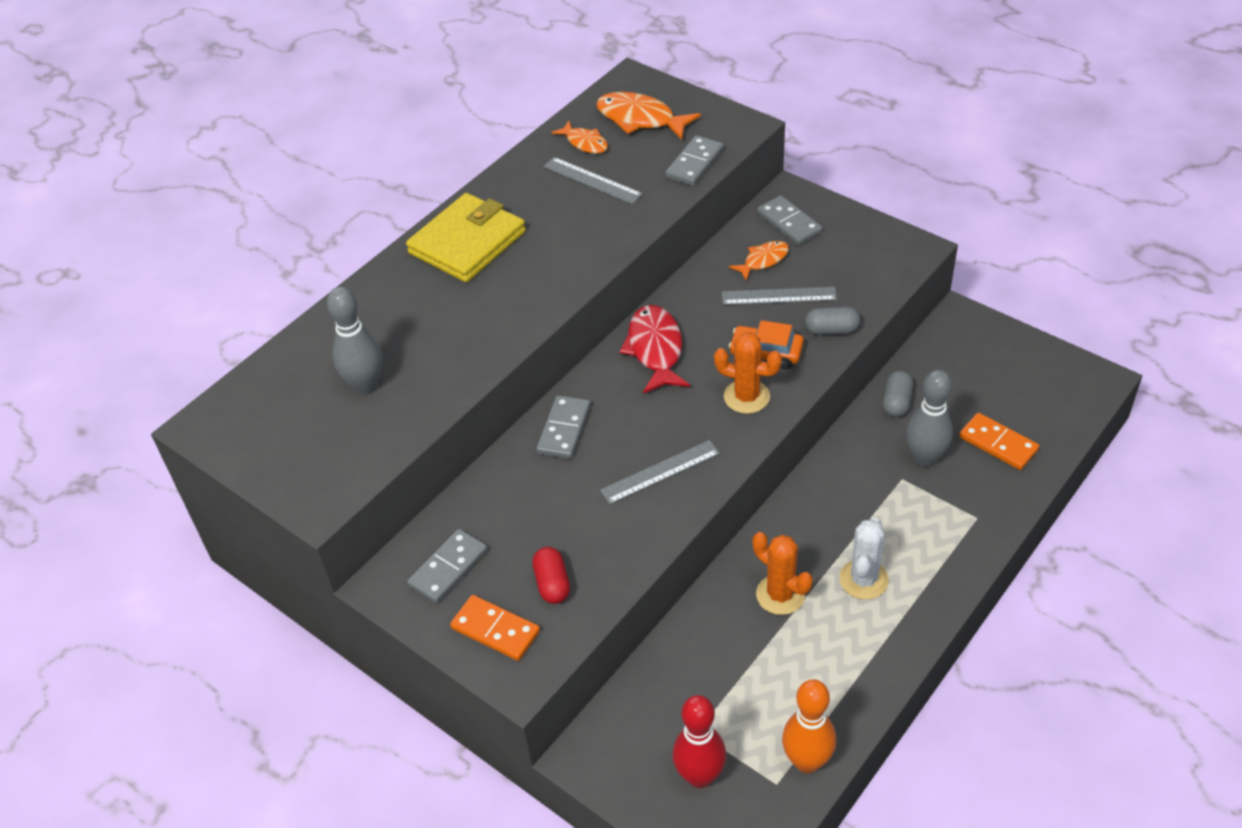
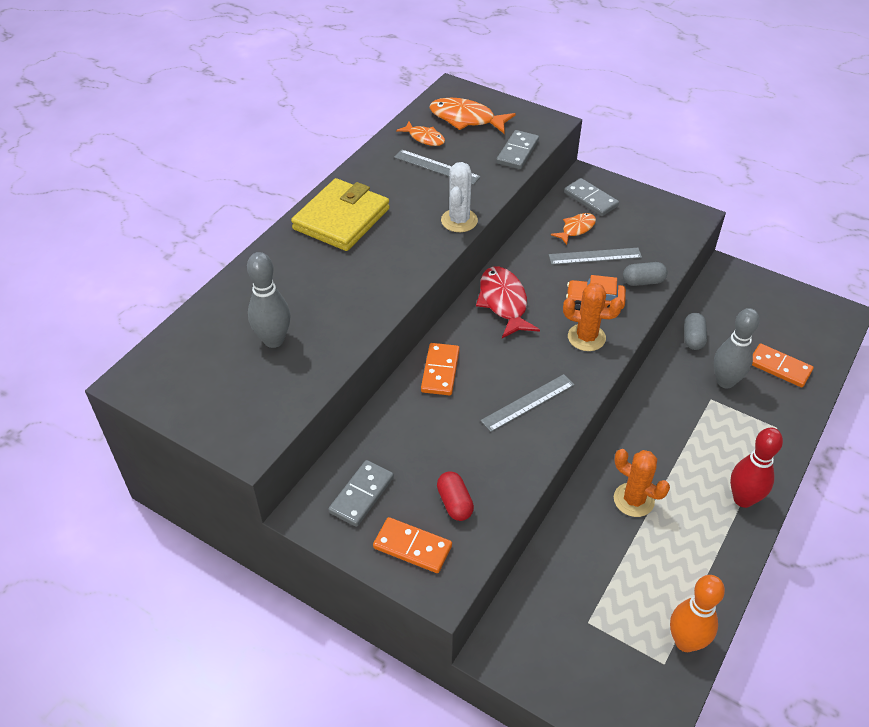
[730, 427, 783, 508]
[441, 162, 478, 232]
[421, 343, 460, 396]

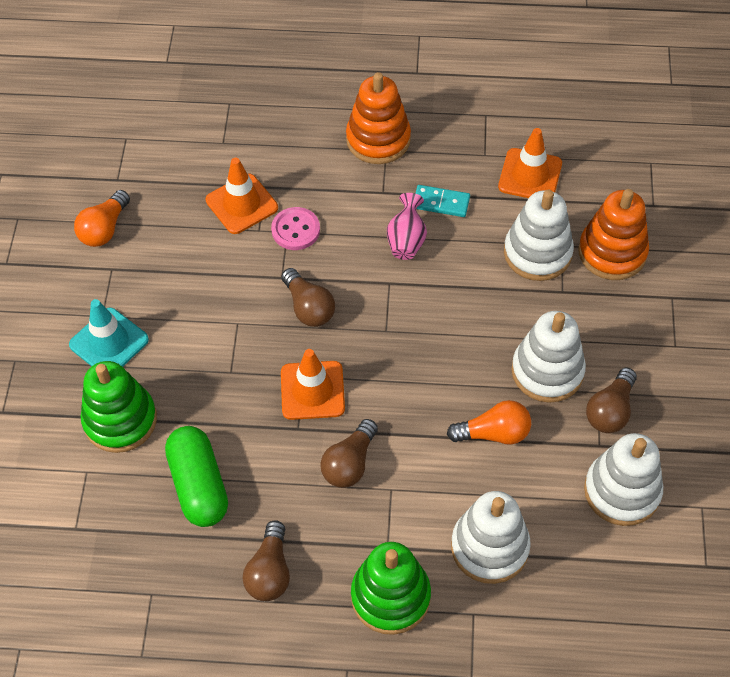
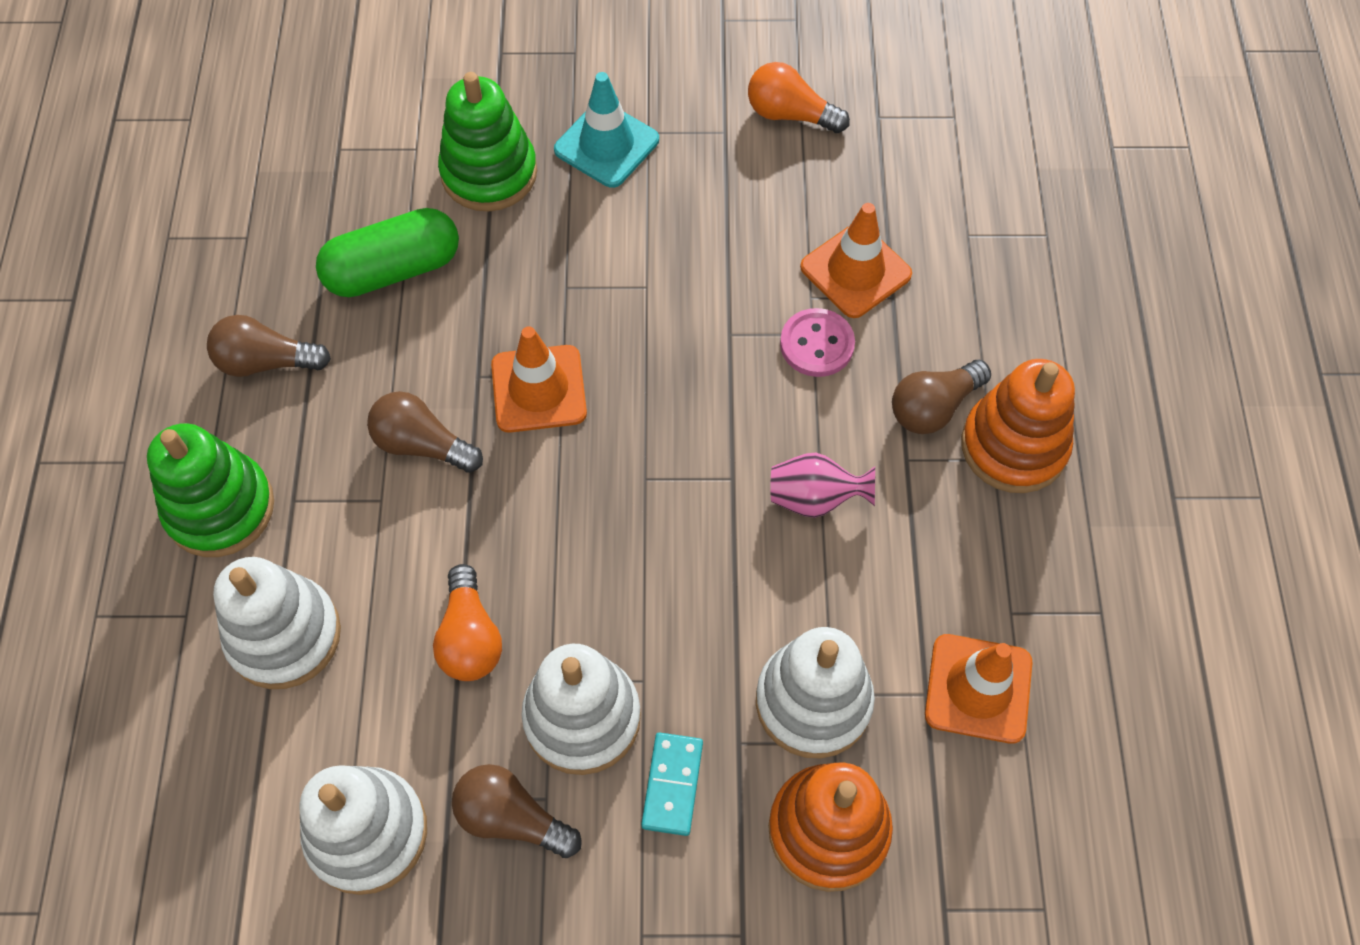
[892, 360, 991, 434]
[641, 732, 703, 836]

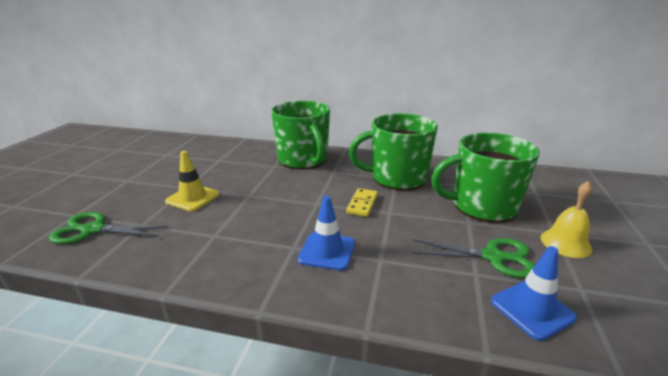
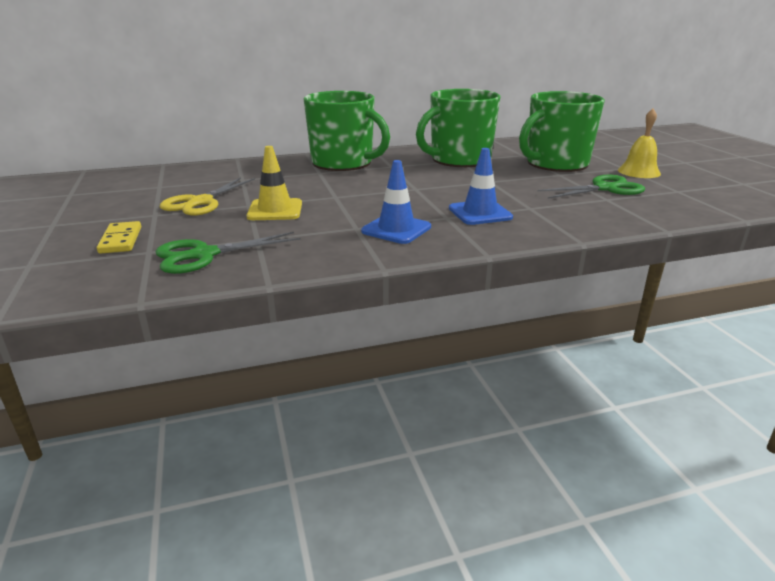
[160, 177, 255, 215]
[97, 221, 141, 254]
[361, 160, 431, 244]

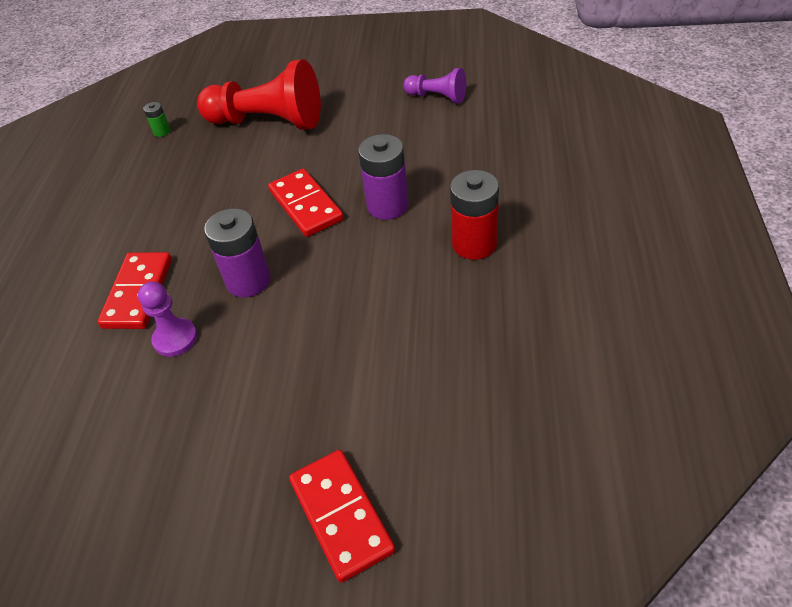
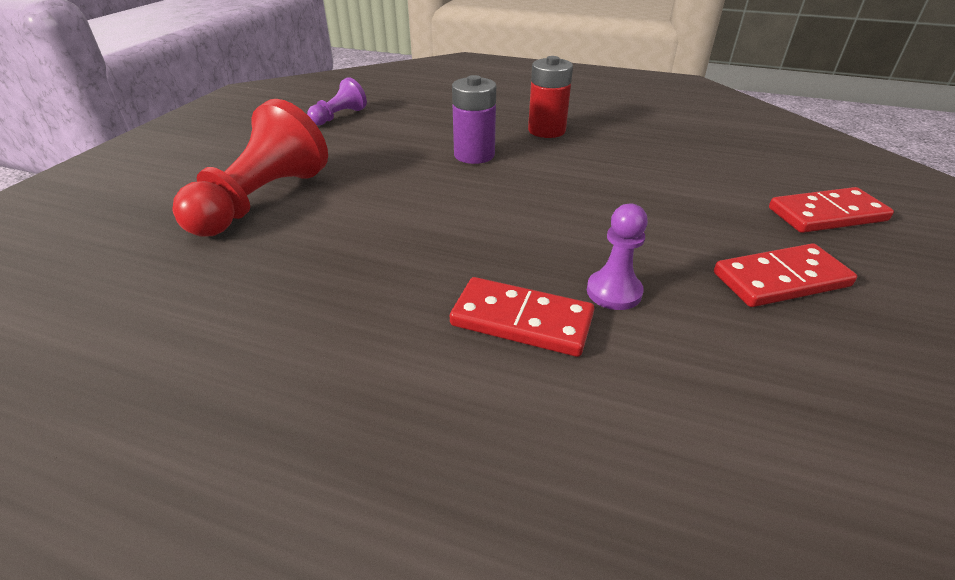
[143, 102, 170, 137] (first image)
[204, 208, 271, 297] (first image)
[714, 243, 857, 307]

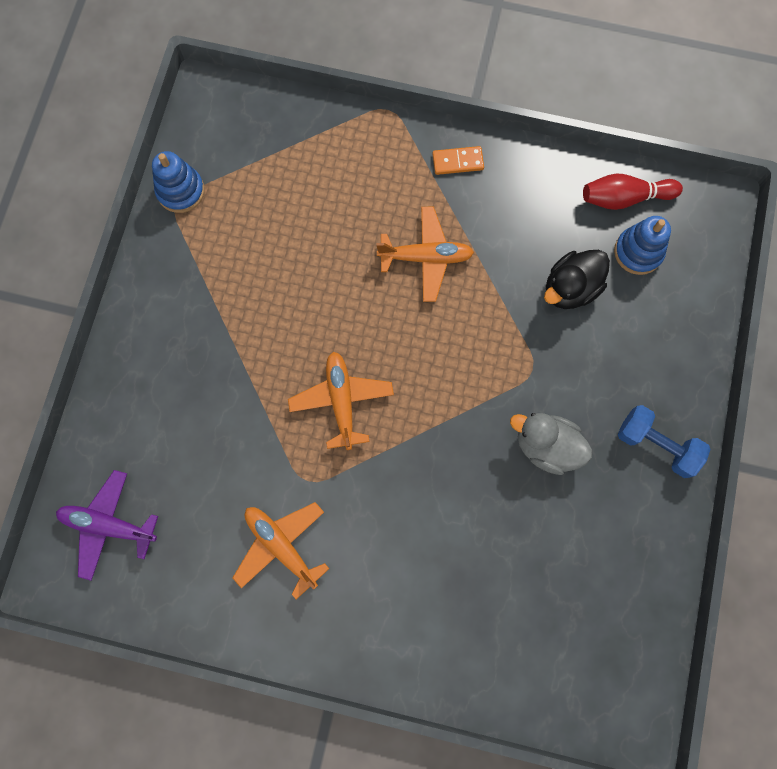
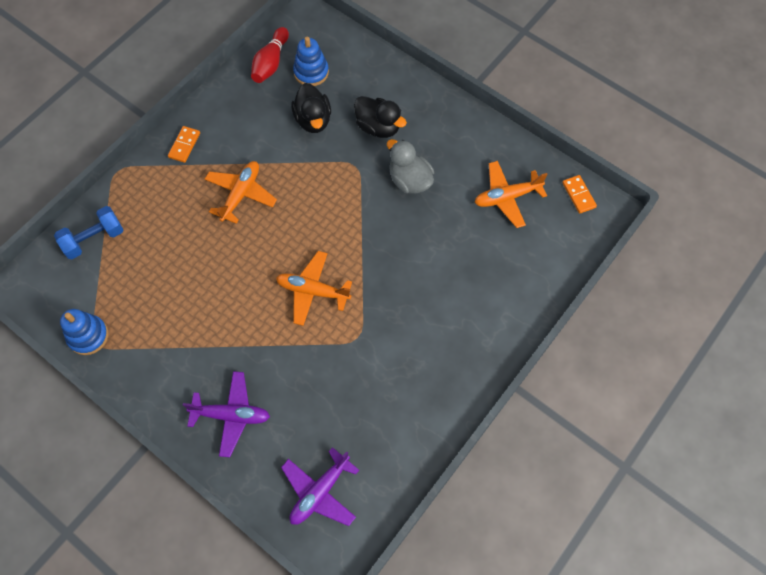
[183, 371, 270, 457]
[354, 96, 407, 138]
[562, 175, 597, 214]
[474, 161, 548, 228]
[54, 206, 123, 259]
[387, 139, 434, 193]

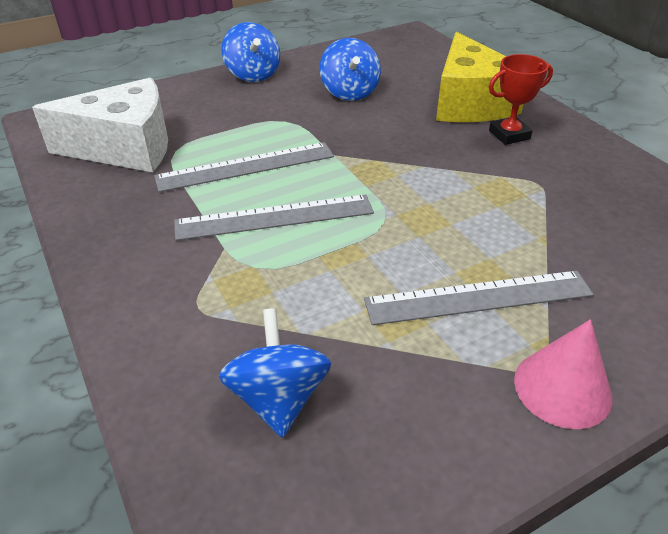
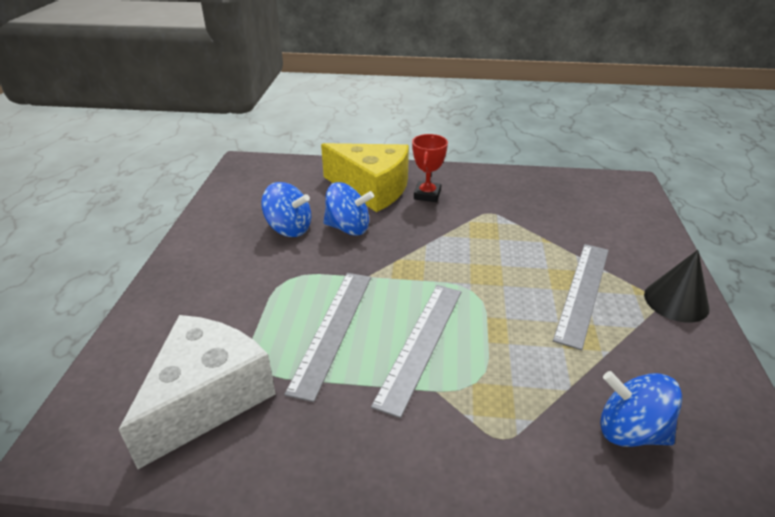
[323, 182, 374, 236]
[644, 250, 710, 323]

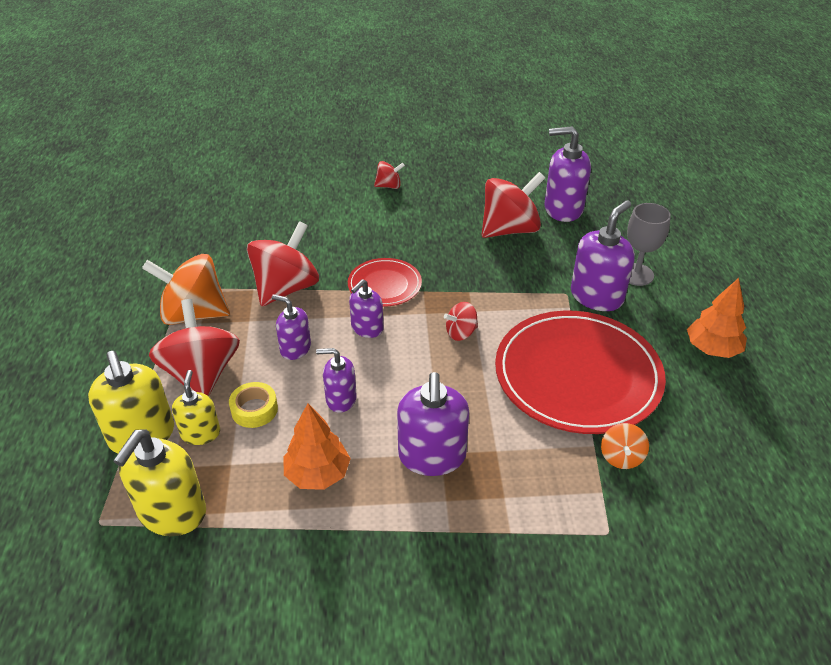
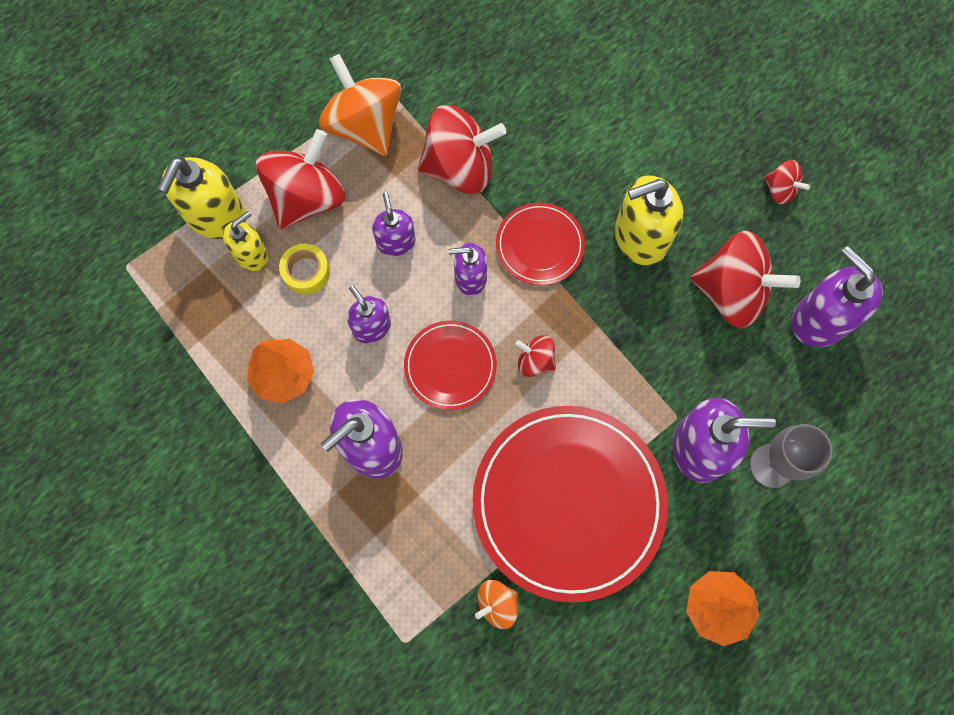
[404, 321, 497, 410]
[615, 175, 683, 265]
[764, 160, 810, 204]

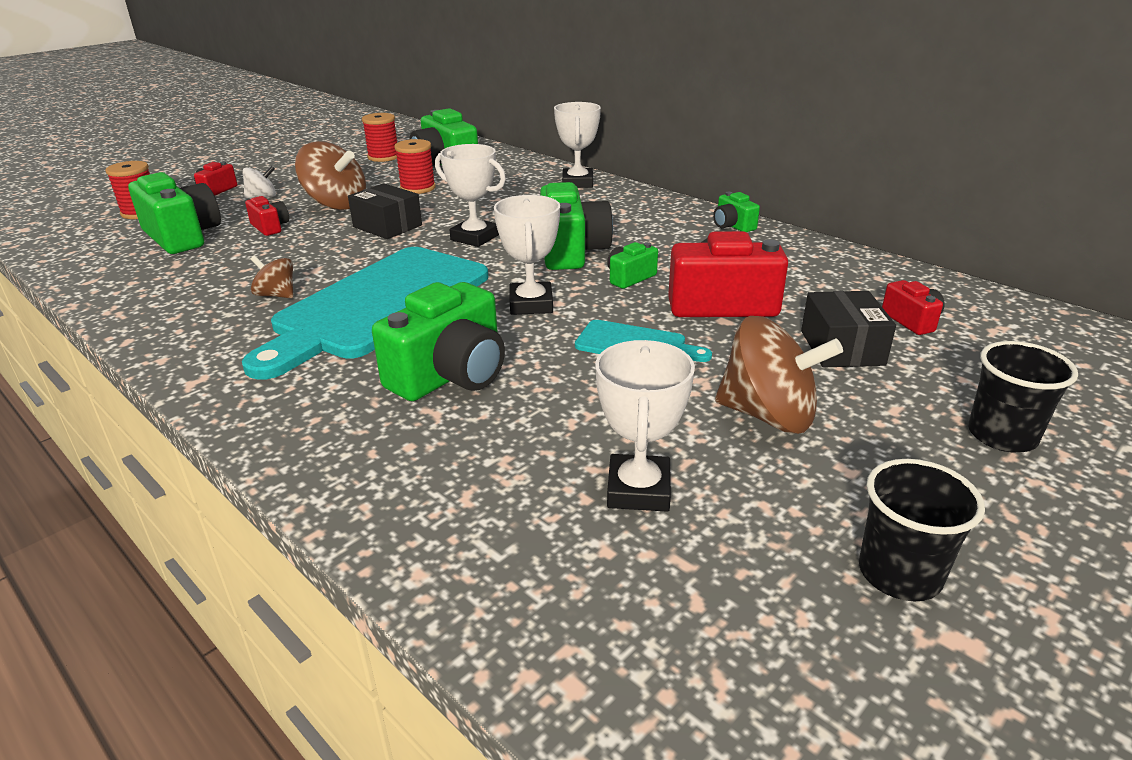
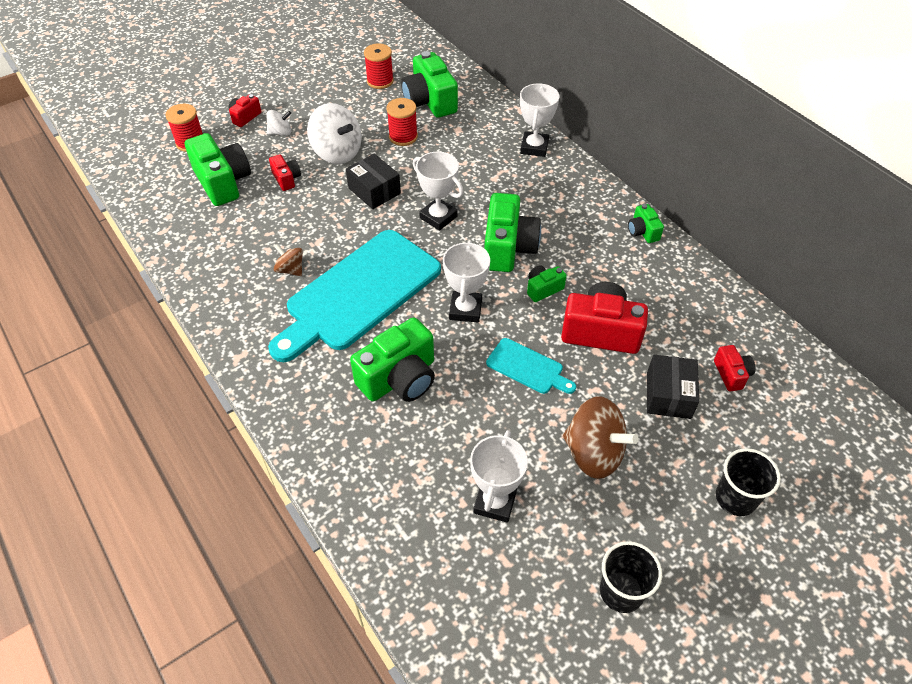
[307, 103, 362, 164]

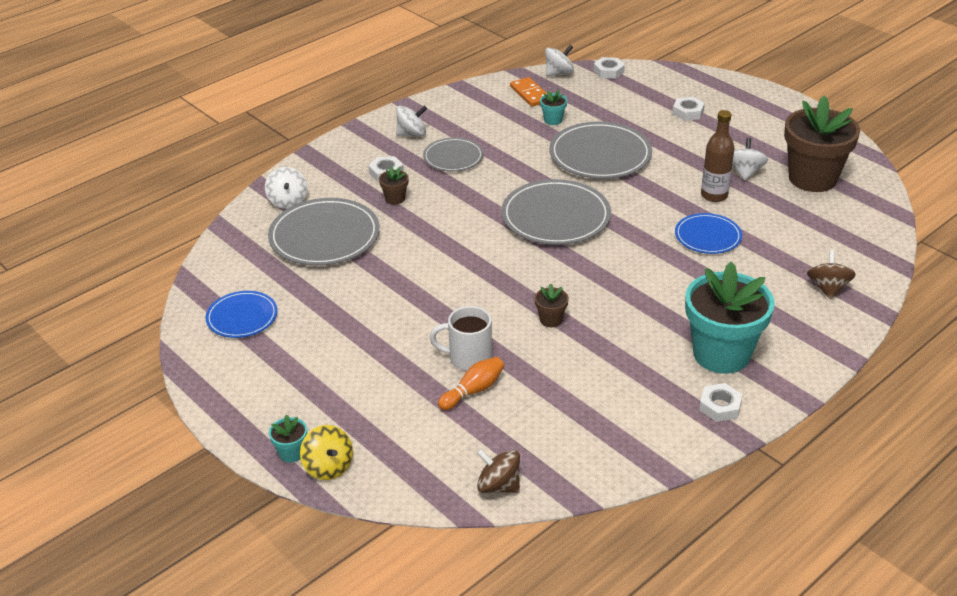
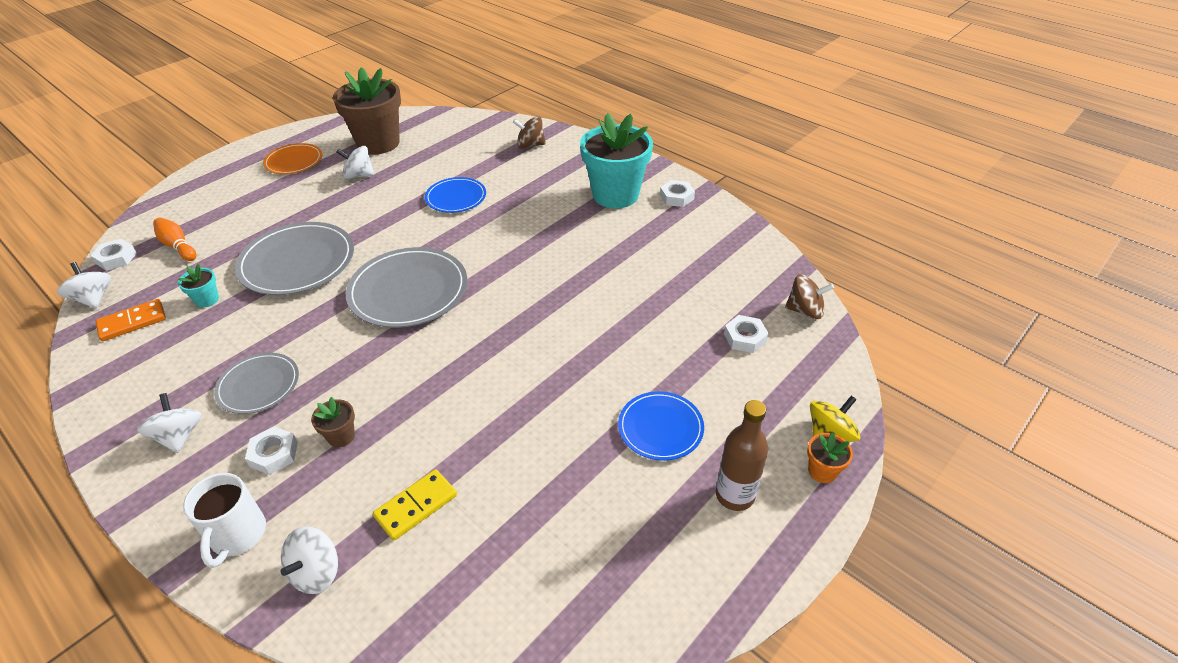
[535, 284, 569, 327] (first image)
[263, 143, 322, 174]
[618, 391, 704, 461]
[183, 473, 266, 568]
[153, 217, 196, 261]
[724, 315, 769, 353]
[716, 400, 768, 511]
[373, 469, 457, 540]
[807, 433, 853, 483]
[281, 527, 338, 594]
[785, 274, 834, 319]

